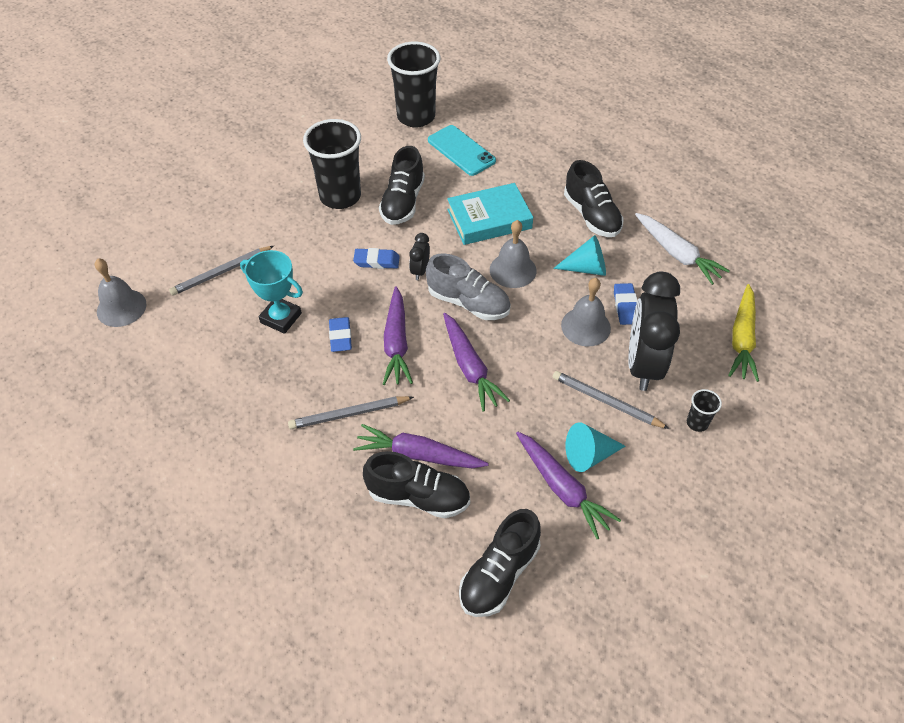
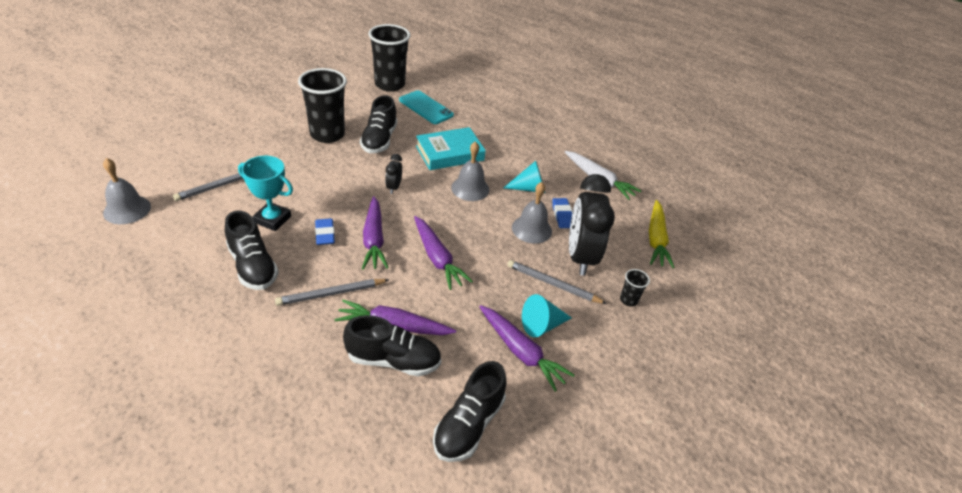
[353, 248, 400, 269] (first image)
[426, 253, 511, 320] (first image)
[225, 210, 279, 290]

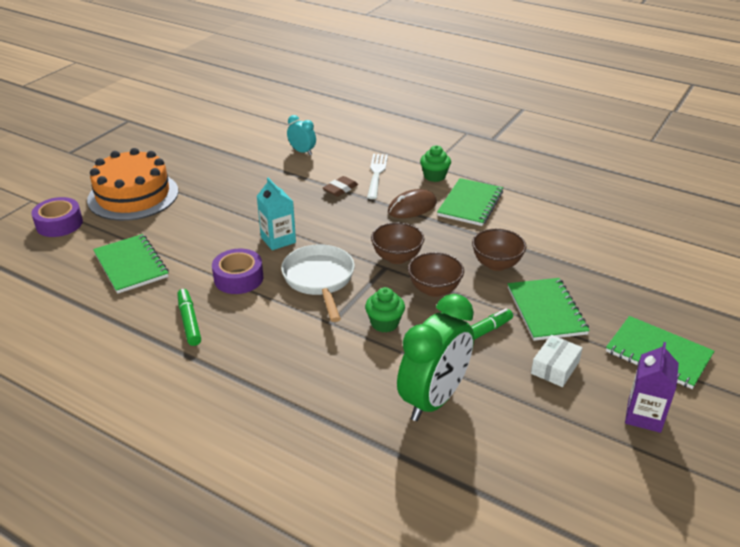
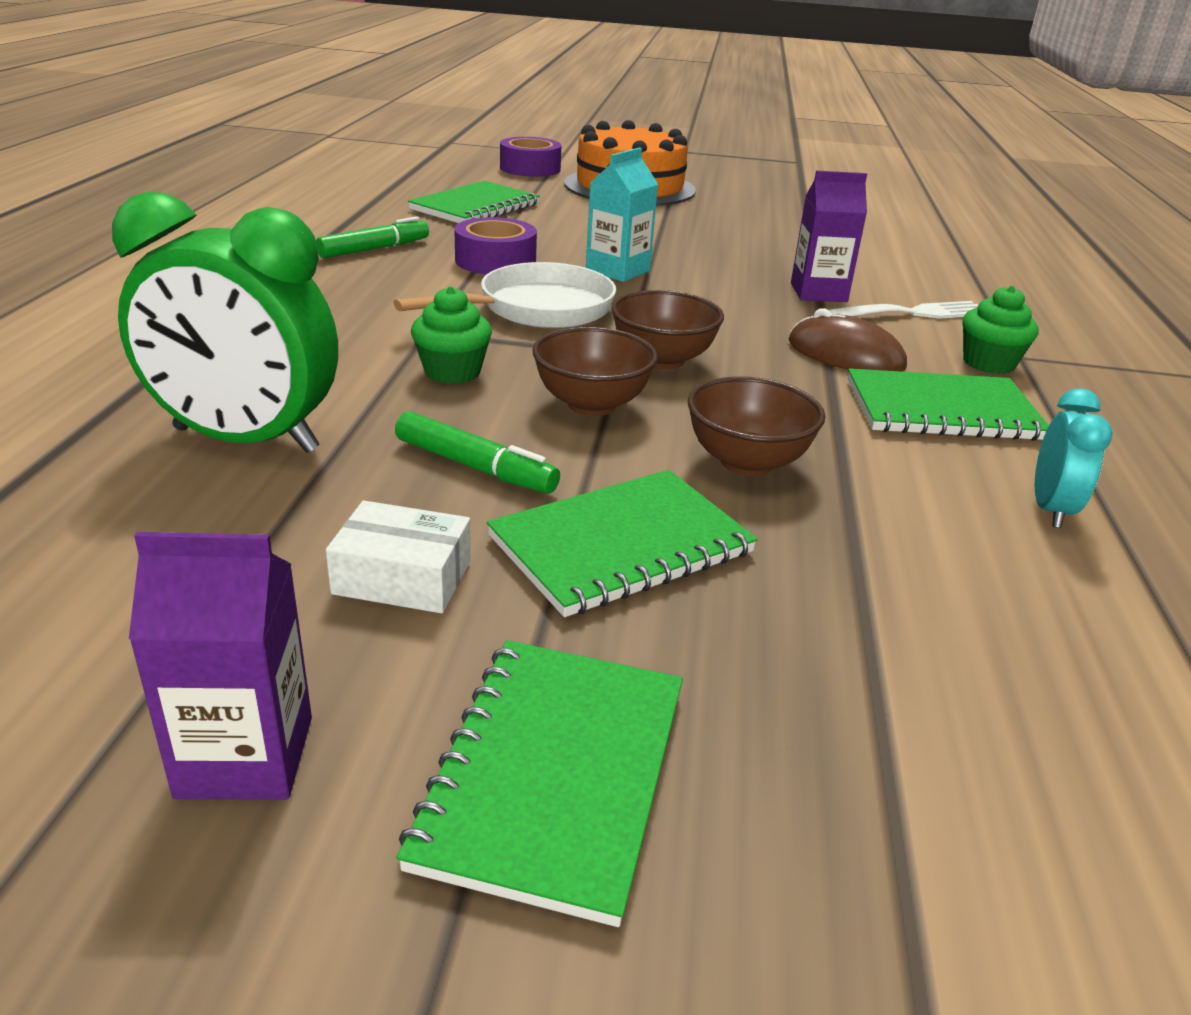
[1035, 388, 1113, 528]
[791, 170, 867, 302]

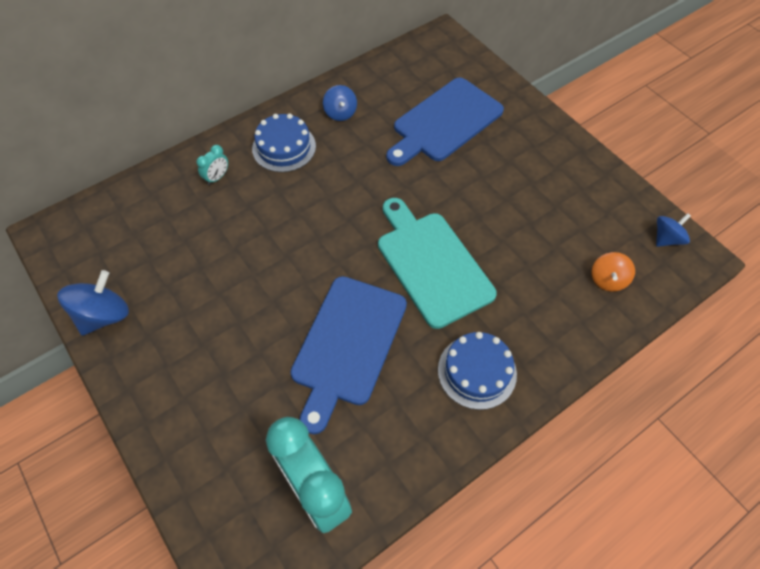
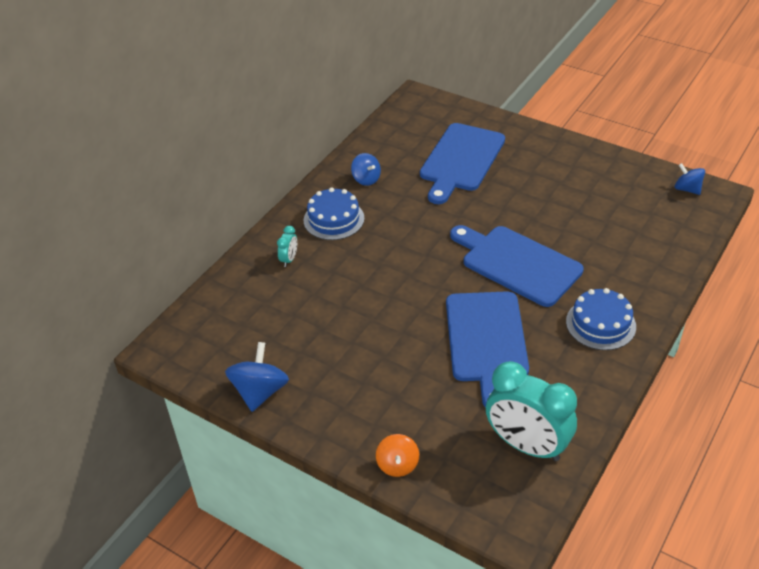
[376, 434, 419, 477]
[450, 225, 584, 307]
[674, 163, 705, 195]

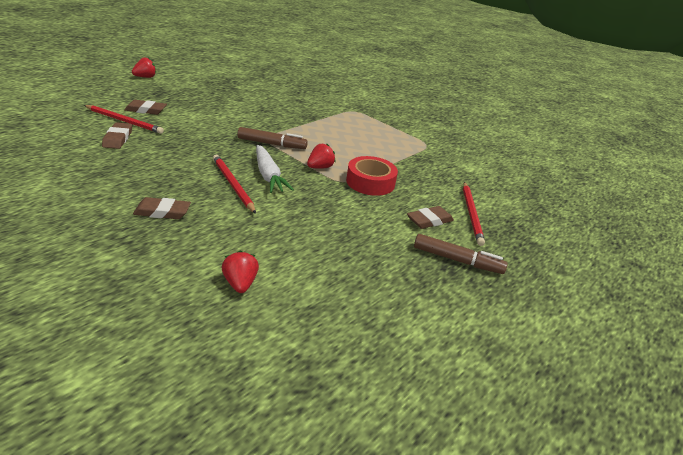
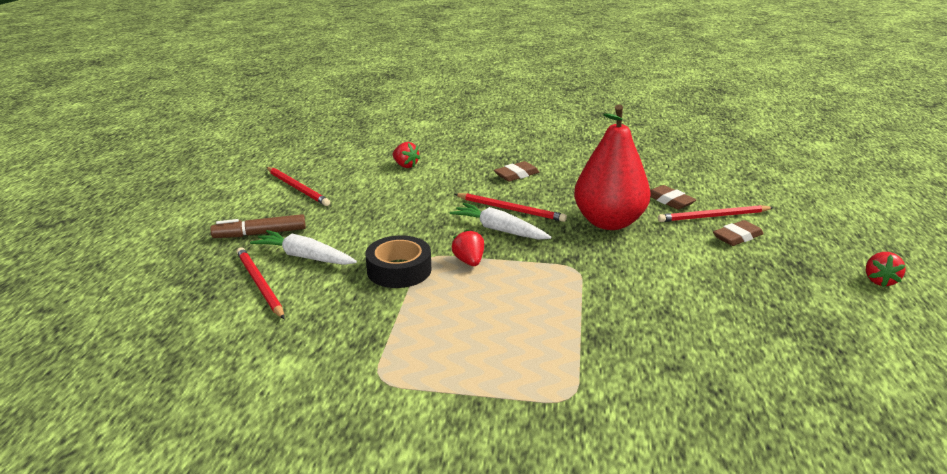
[237, 127, 308, 149] (first image)
[266, 167, 330, 206]
[574, 105, 651, 230]
[250, 230, 357, 265]
[365, 235, 431, 288]
[452, 229, 484, 266]

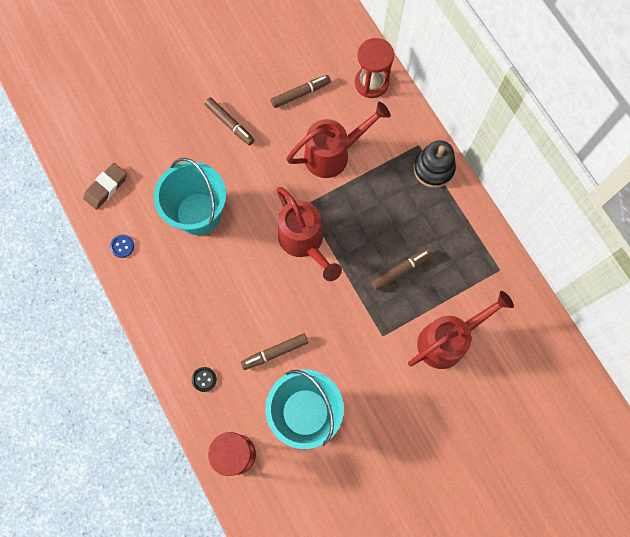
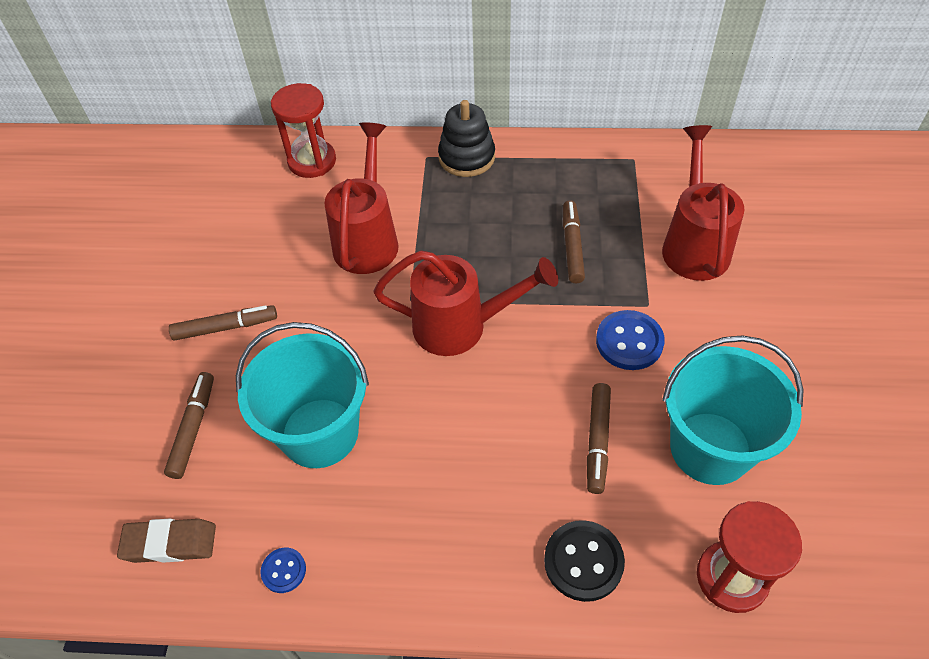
[596, 310, 665, 370]
[164, 372, 214, 479]
[117, 519, 216, 563]
[544, 520, 625, 602]

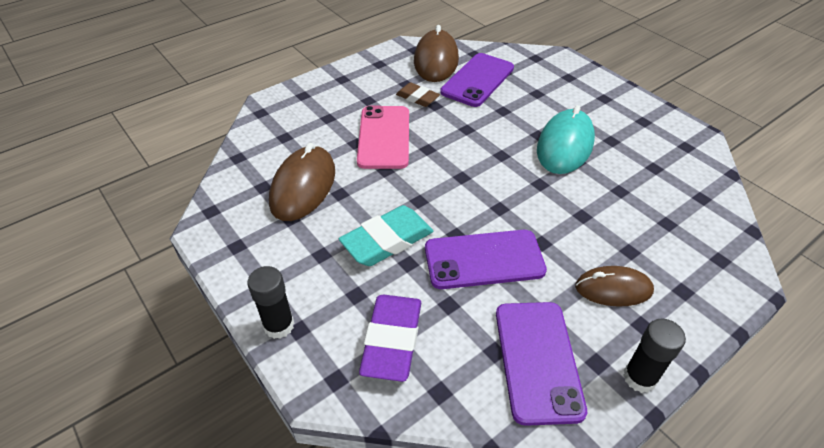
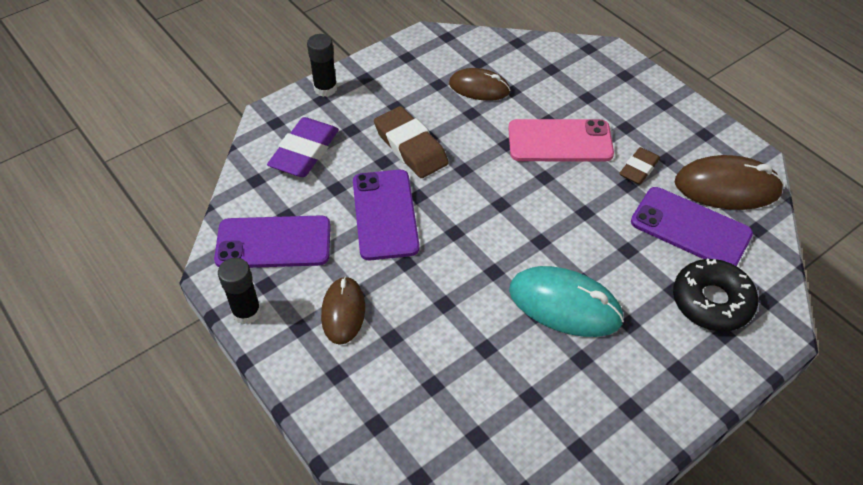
[673, 259, 758, 331]
[374, 106, 449, 178]
[267, 117, 339, 177]
[449, 68, 511, 101]

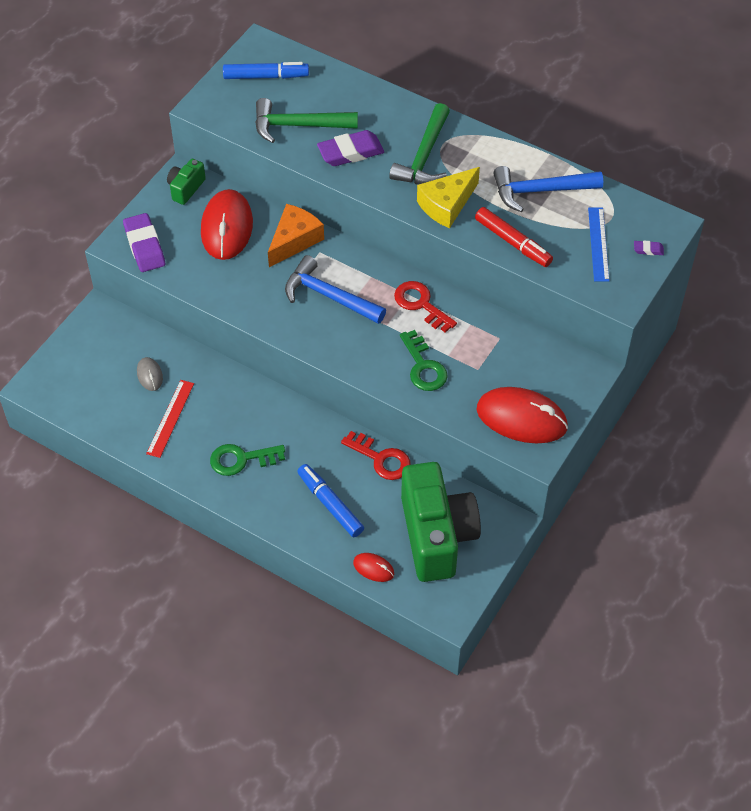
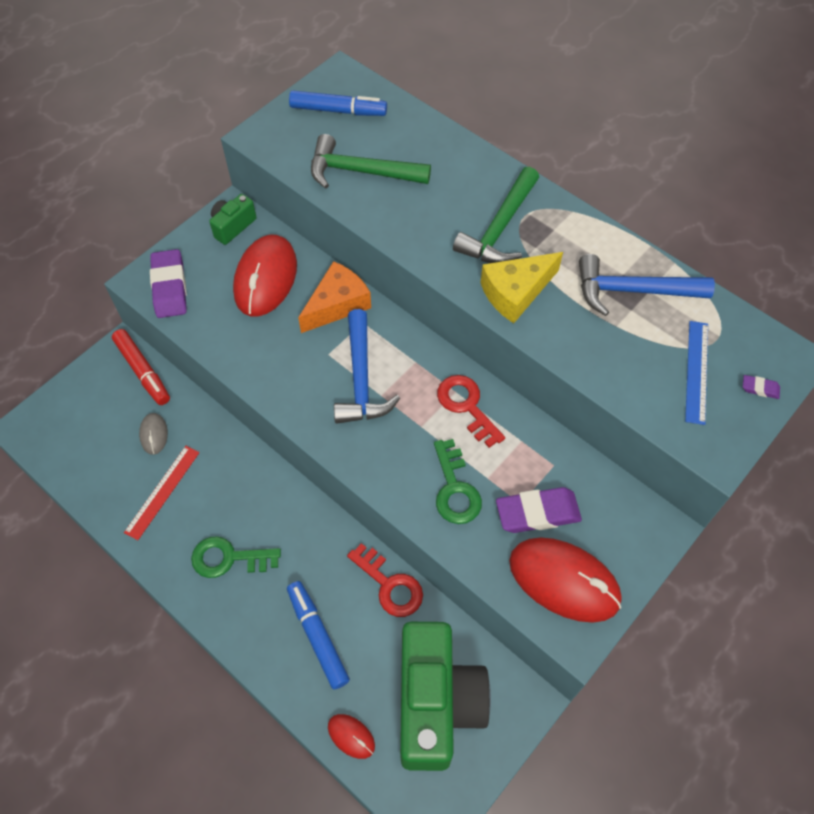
[496, 487, 582, 533]
[112, 329, 170, 405]
[334, 309, 400, 424]

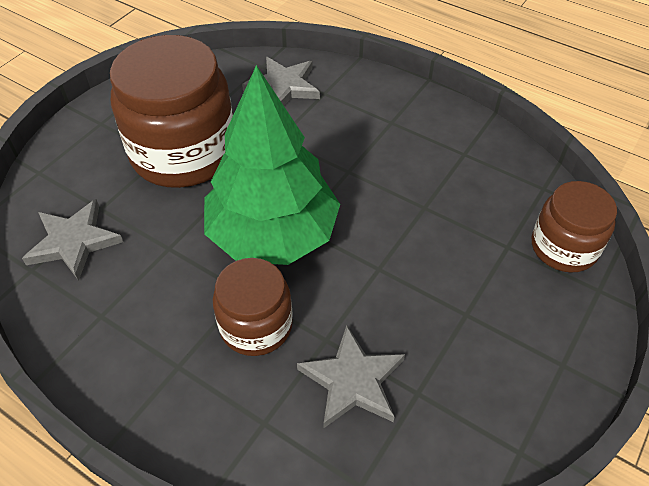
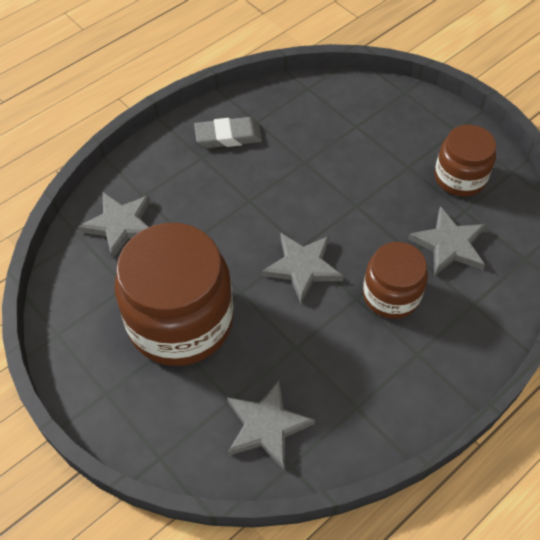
[194, 117, 262, 148]
[434, 125, 496, 196]
[262, 233, 344, 304]

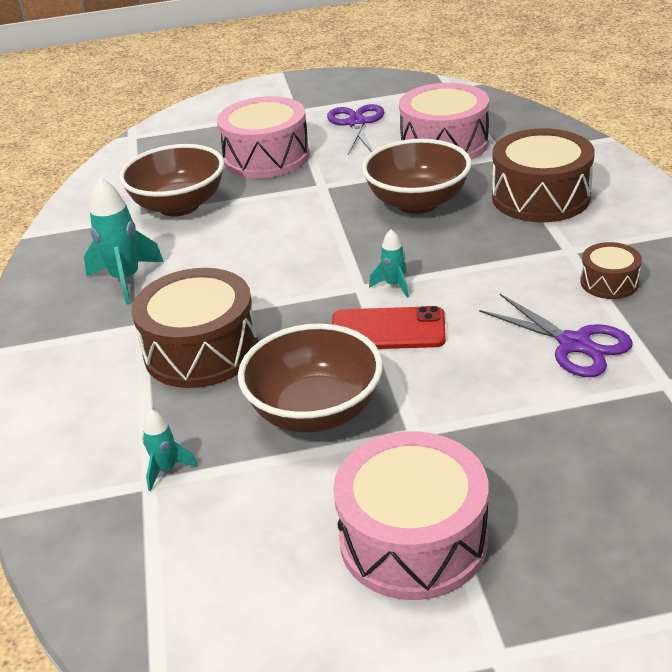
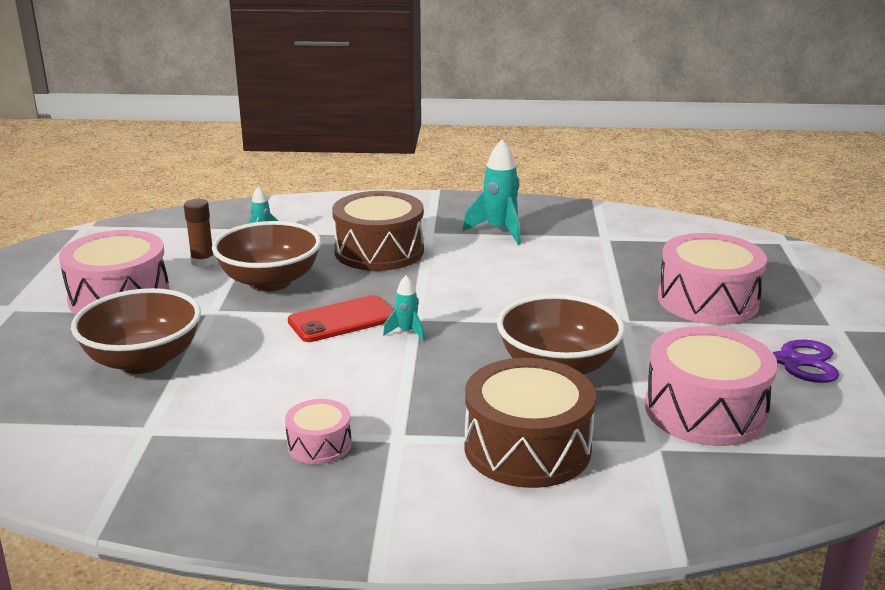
[479, 294, 633, 377] (first image)
[184, 199, 215, 267]
[71, 288, 201, 374]
[285, 399, 352, 464]
[288, 295, 394, 342]

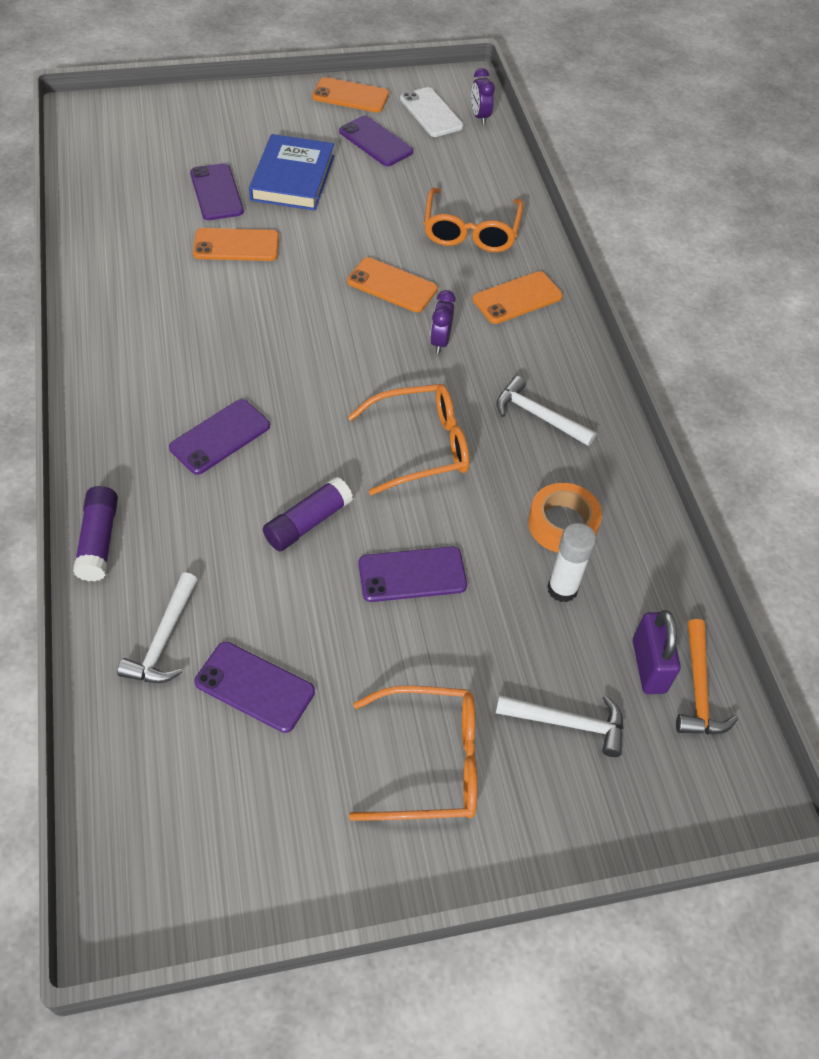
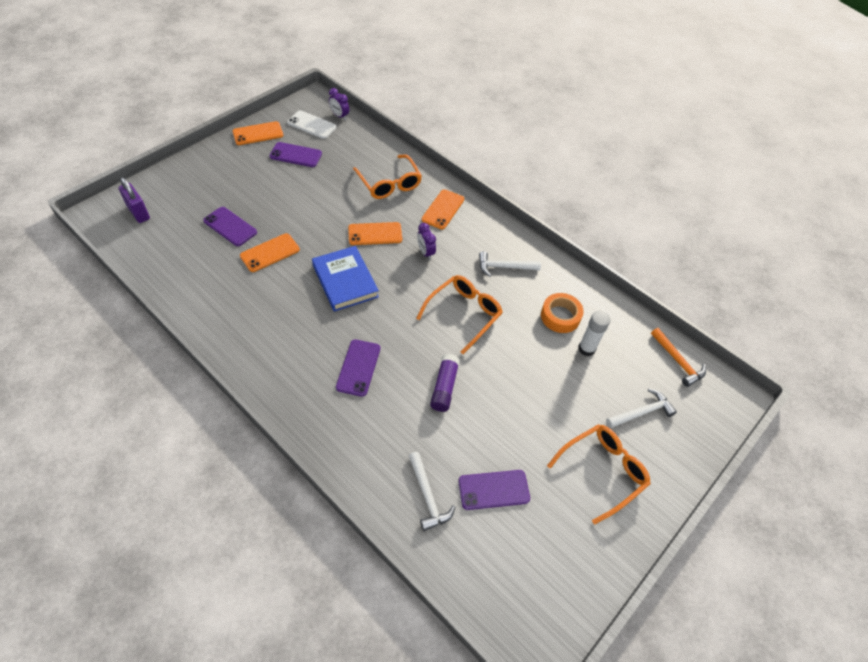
[73, 486, 118, 581] (first image)
[358, 547, 467, 602] (first image)
[312, 246, 379, 312]
[118, 177, 150, 223]

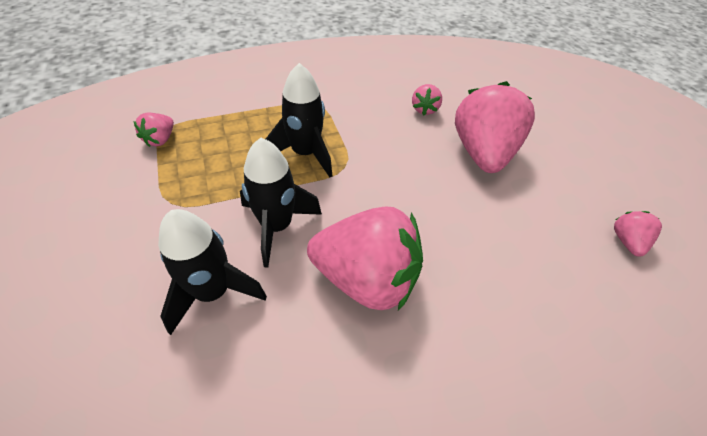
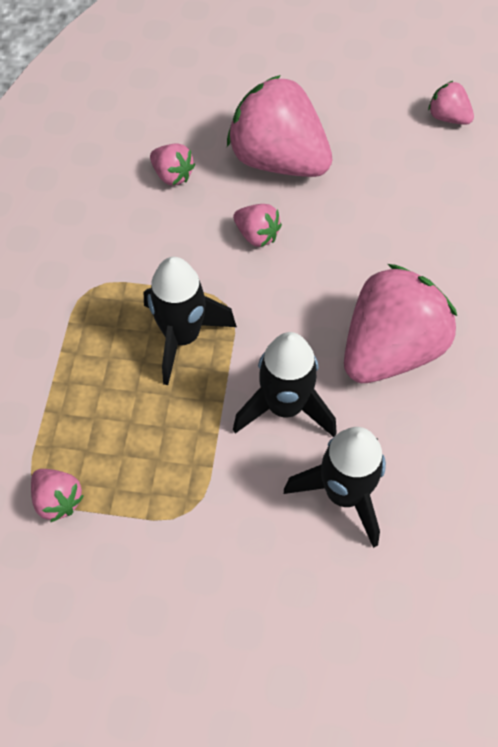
[233, 204, 282, 247]

